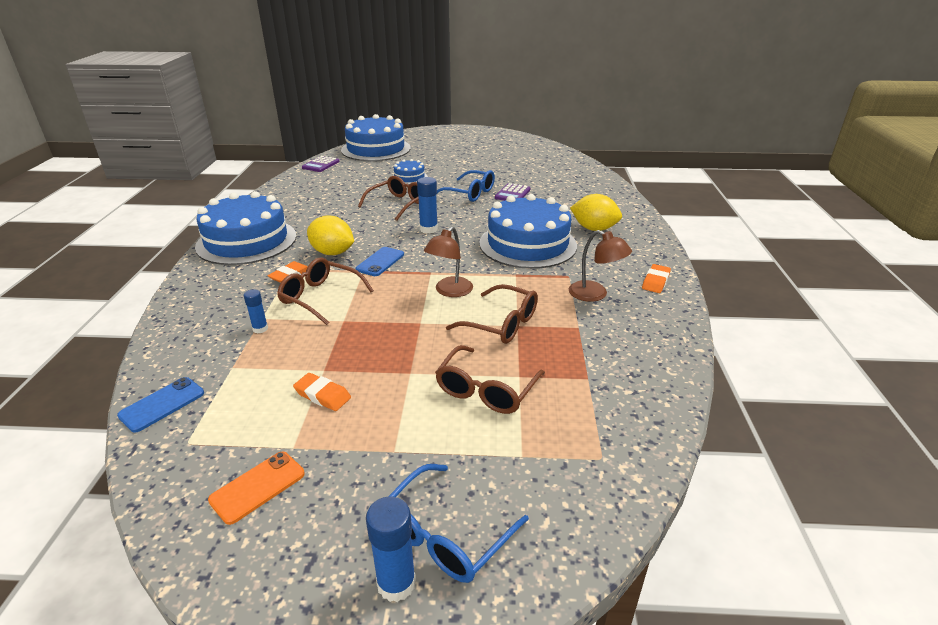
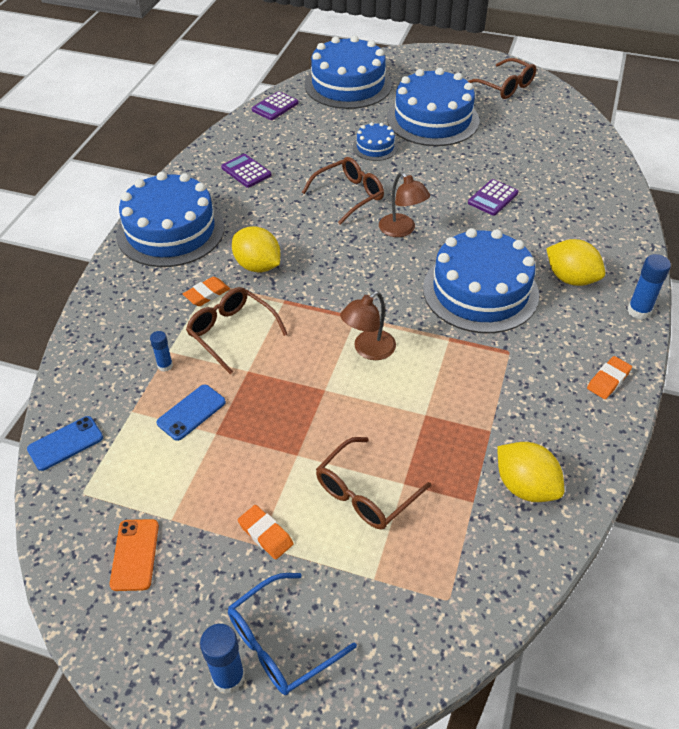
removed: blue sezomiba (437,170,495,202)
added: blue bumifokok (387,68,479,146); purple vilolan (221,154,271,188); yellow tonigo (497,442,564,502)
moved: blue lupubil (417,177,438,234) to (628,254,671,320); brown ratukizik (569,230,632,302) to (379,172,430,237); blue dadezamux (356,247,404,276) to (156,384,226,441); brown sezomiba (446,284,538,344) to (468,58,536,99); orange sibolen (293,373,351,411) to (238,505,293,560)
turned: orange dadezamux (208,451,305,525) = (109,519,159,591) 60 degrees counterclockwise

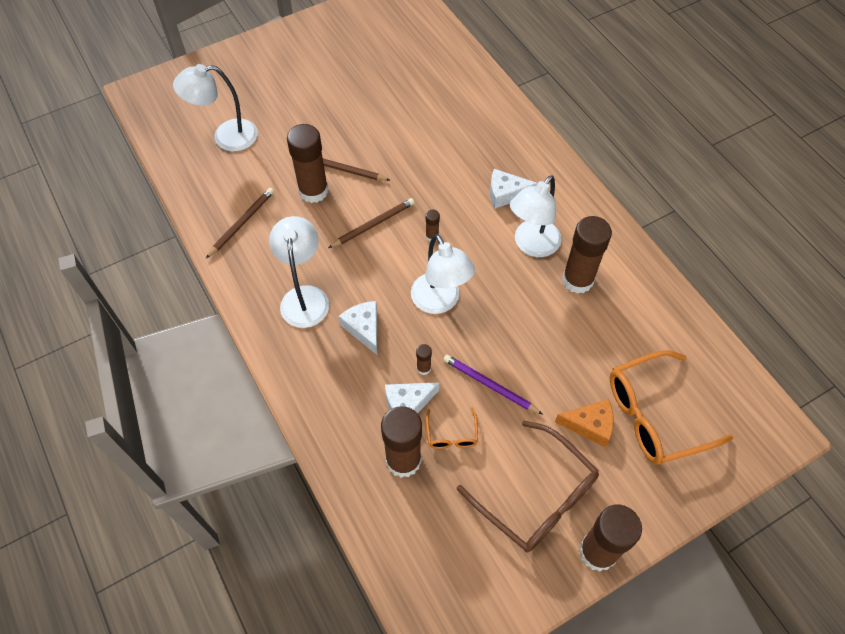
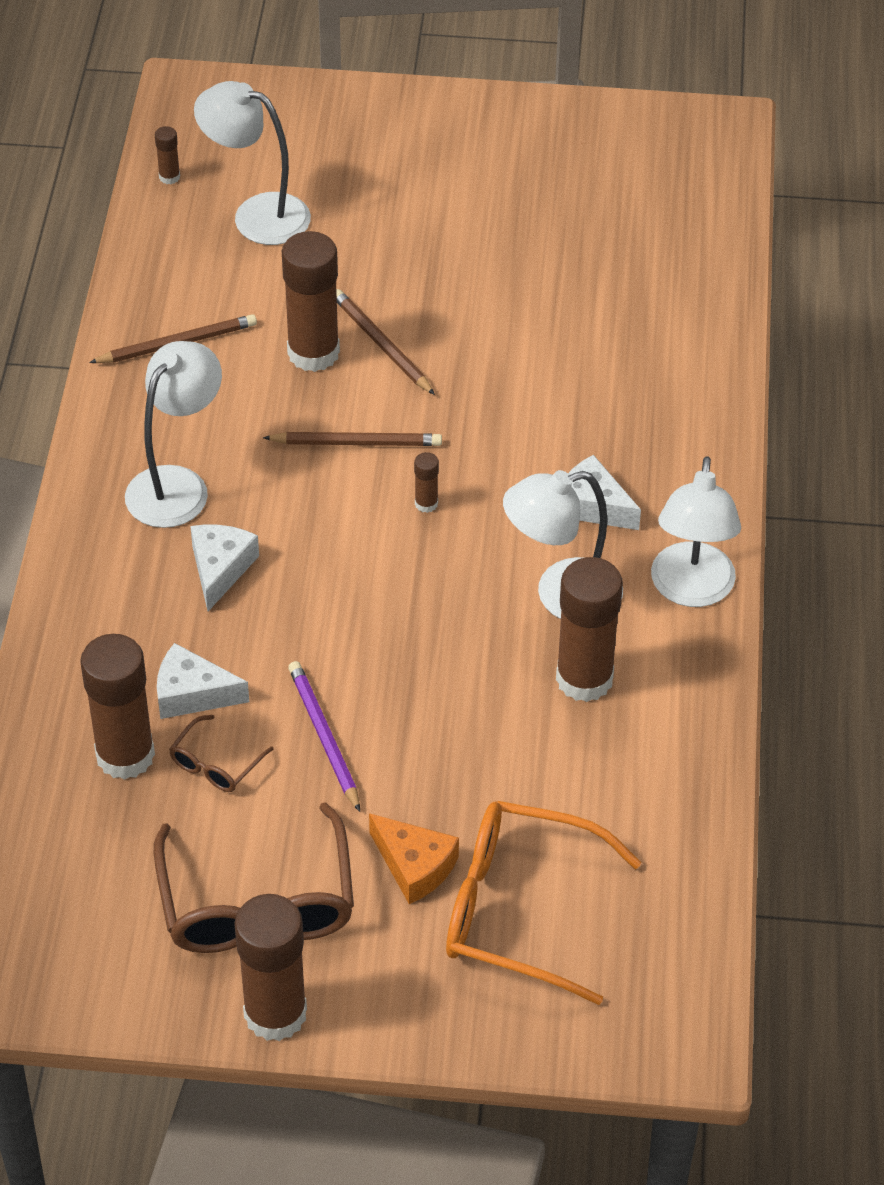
moved: white ratukizik (411,234,475,314) to (651,456,741,607); brown lupubil (416,344,432,375) to (155,126,180,184)
recoloured: orange sezomiba (426,407,478,449) to brown sezomiba (169,715,274,792)

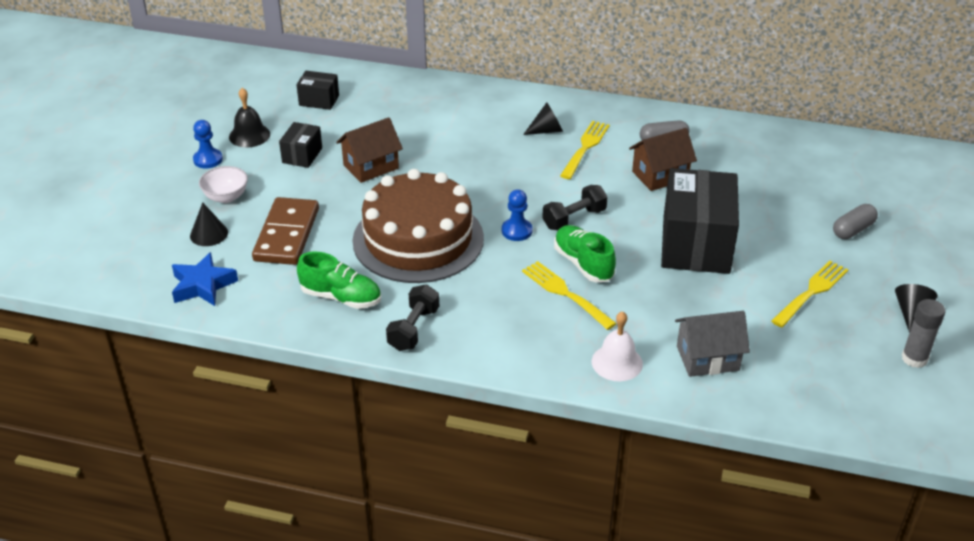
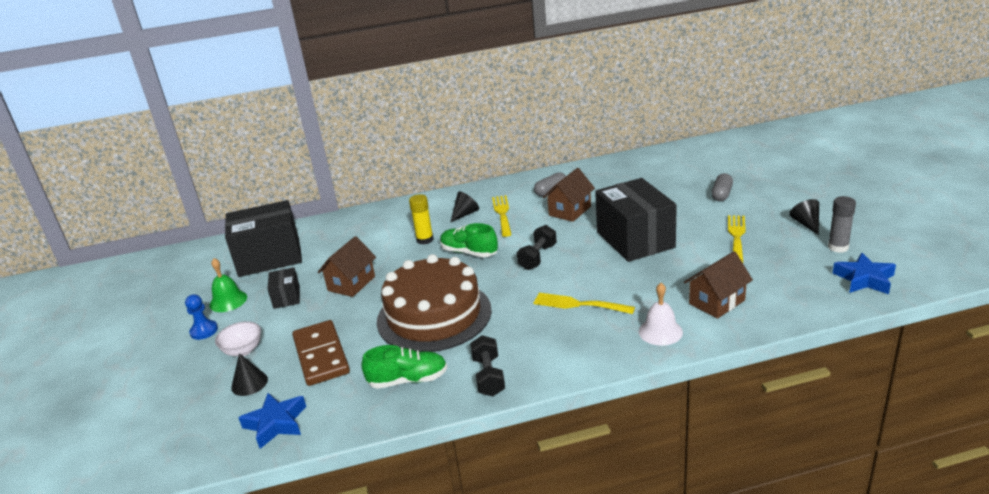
removed: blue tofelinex (502,189,533,241)
added: yellow lupubil (409,194,434,245); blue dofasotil (833,253,896,294)
moved: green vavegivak (554,225,616,282) to (440,223,498,257)
recoloured: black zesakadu (229,88,270,147) to green zesakadu (209,258,247,312); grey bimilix (675,311,750,377) to brown bimilix (684,251,753,319)
resized: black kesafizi (297,71,339,110) = (225,200,302,277) x2.12

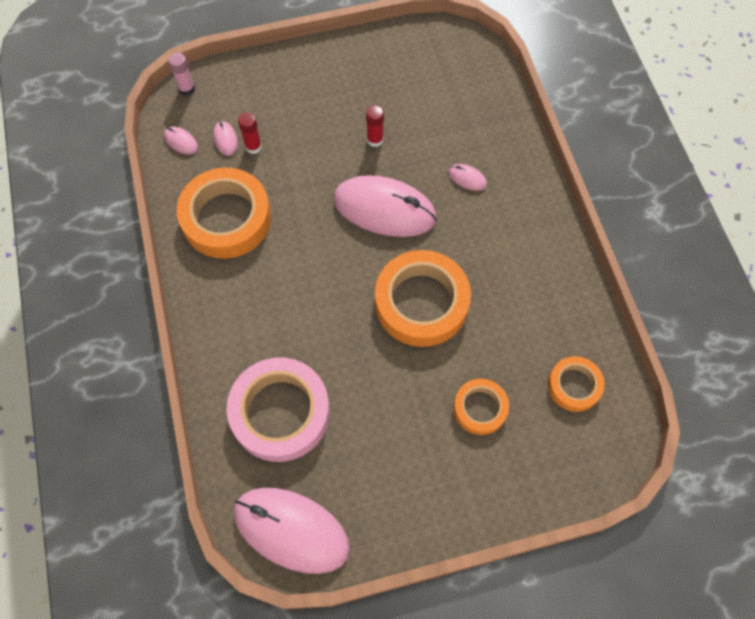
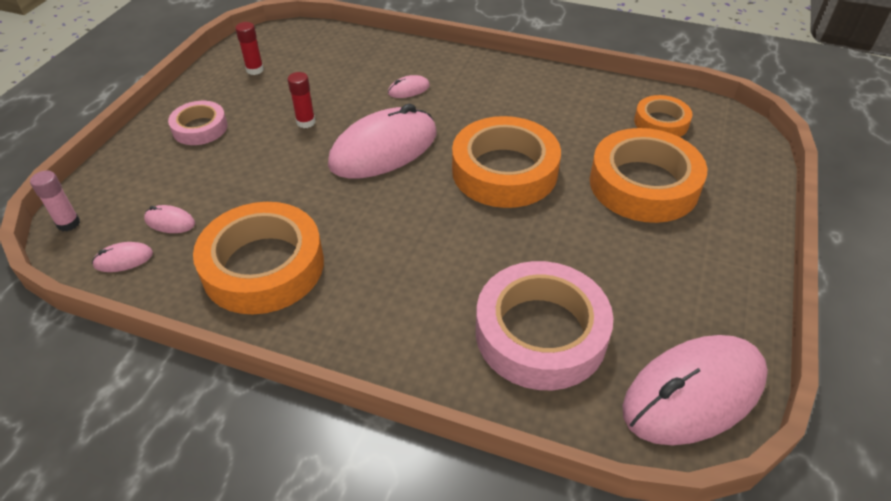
added: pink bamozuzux (168,101,227,145)
moved: red lupubil (238,112,262,154) to (235,22,264,75)
resized: orange bamozuzux (453,379,509,435) = (590,128,707,223) x1.84

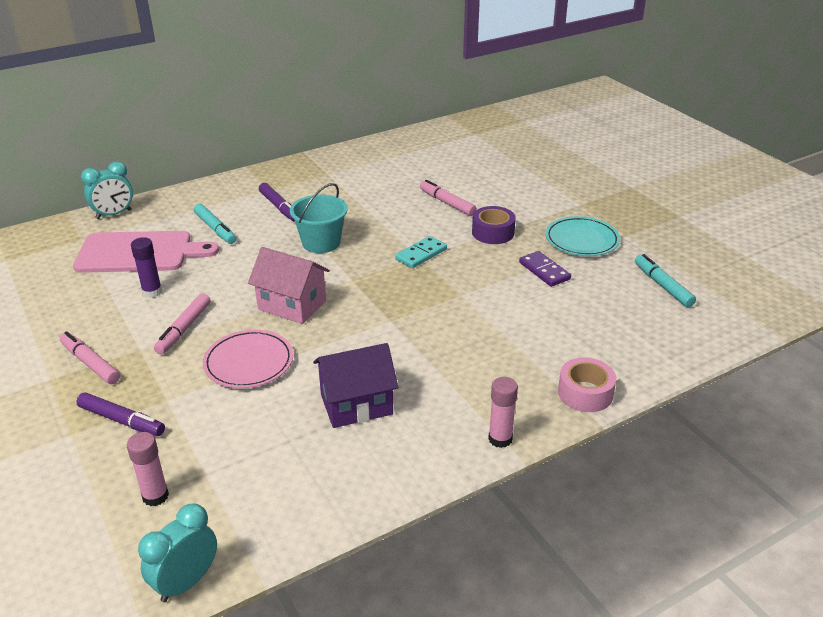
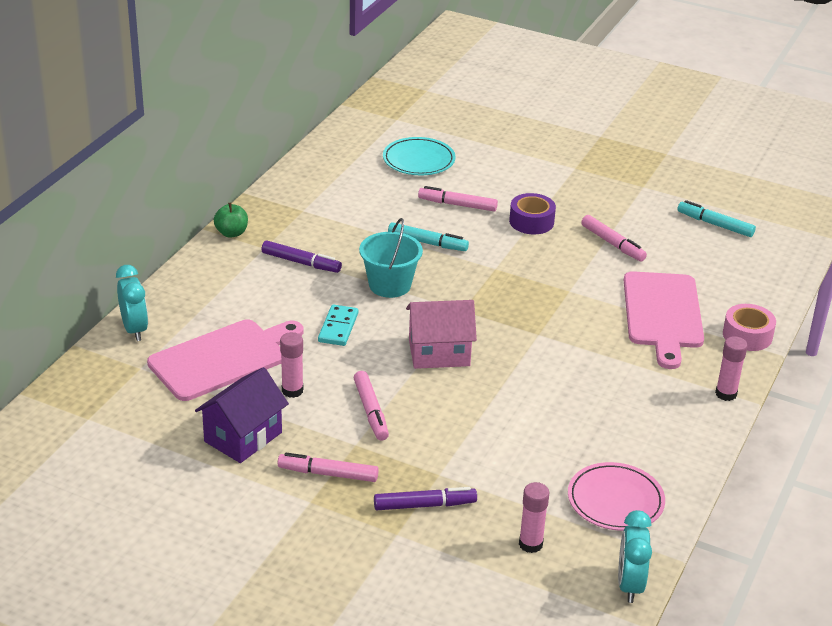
added: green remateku (214,202,248,238); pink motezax (624,271,704,369)
moved: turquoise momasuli (194,204,236,244) to (388,222,469,251); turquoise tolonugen (545,216,620,256) to (383,137,456,175); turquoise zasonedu (395,236,447,268) to (318,304,358,346); pink tolonugen (203,330,293,388) to (568,462,665,531); purple bimilix (313,343,398,428) to (195,367,289,463)
replaced: purple zasonedu (519,251,571,287) to pink momasuli (581,215,647,262)
recoloured: purple lupubil (131,237,162,298) to pink lupubil (280,332,303,398)
turned: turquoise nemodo (81,161,133,219) = (116,265,148,341) 45 degrees counterclockwise

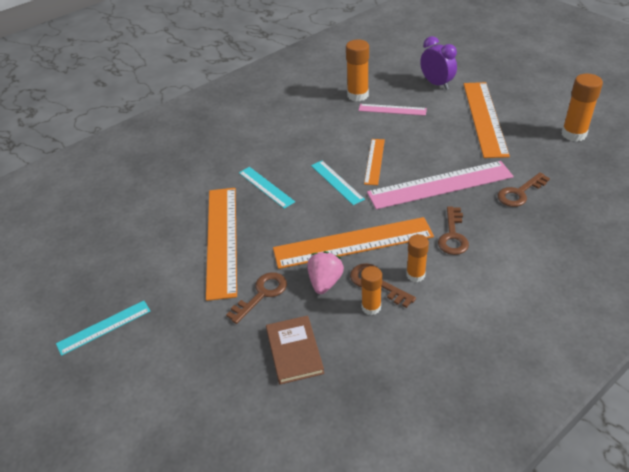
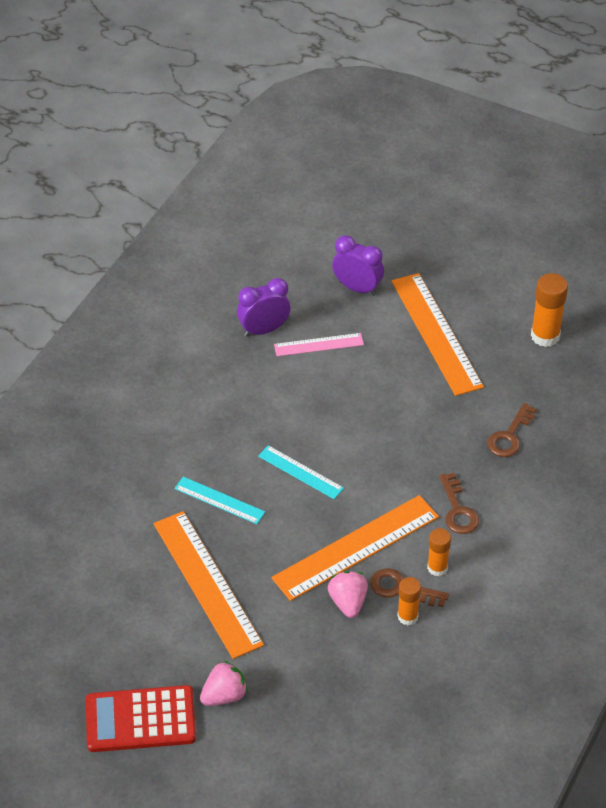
removed: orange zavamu (364,139,385,185); pink zavamu (367,161,514,209); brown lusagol (226,272,287,324); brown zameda (266,315,324,385)
added: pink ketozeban (200,661,248,706)
replaced: orange lupubil (346,39,369,101) to purple nemodo (237,278,291,337); turquoise zavamu (56,301,150,356) to red vilolan (86,685,196,752)

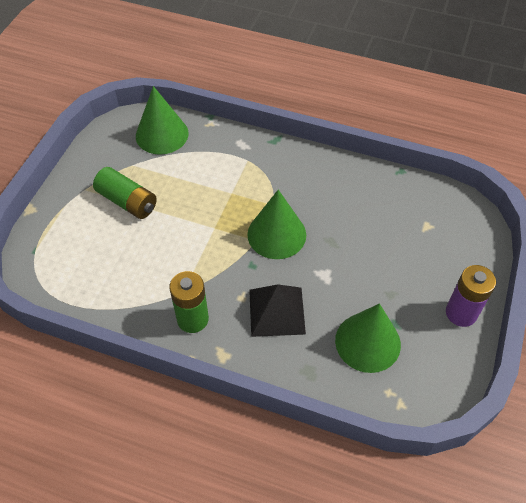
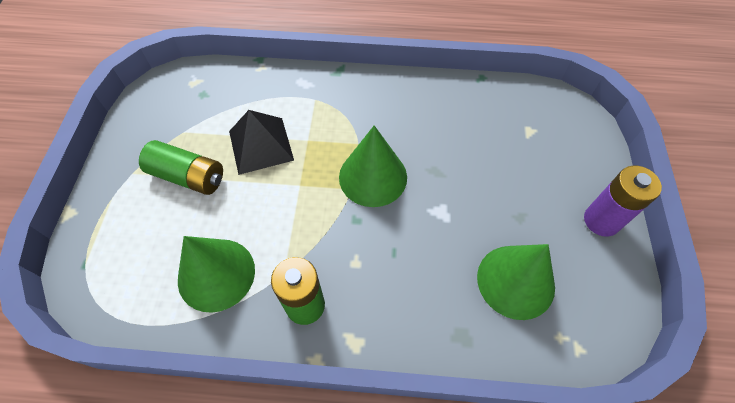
moved: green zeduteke (136,86,189,155) to (178,236,255,313); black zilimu (249,284,306,337) to (229,110,294,175)

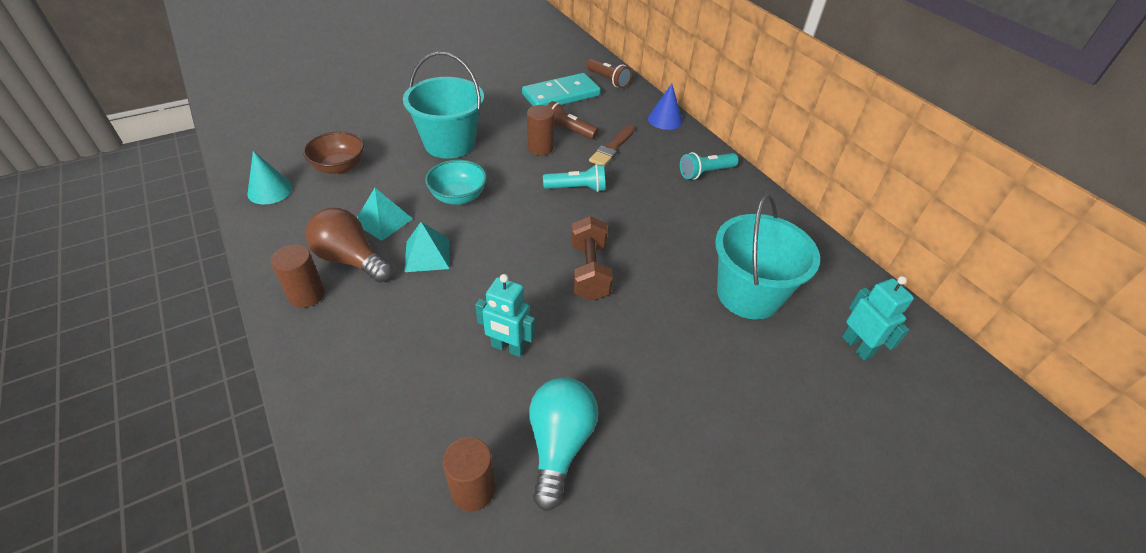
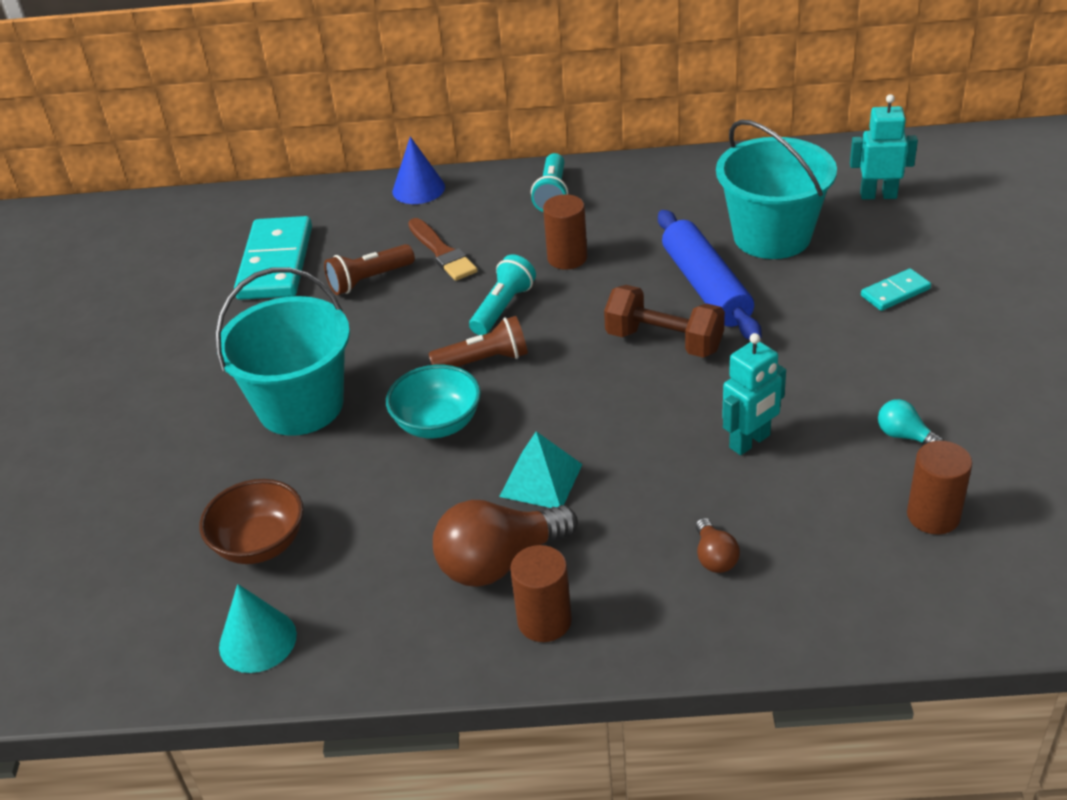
removed: turquoise zilimu (357,188,413,241)
added: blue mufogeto (658,210,761,340); turquoise zasonedu (861,268,931,311); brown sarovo (696,518,740,573)
moved: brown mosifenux (586,59,632,88) to (428,316,528,367); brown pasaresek (527,105,555,156) to (543,194,587,270)
resized: turquoise sarovo (529,377,598,511) = (878,399,944,444) x0.49

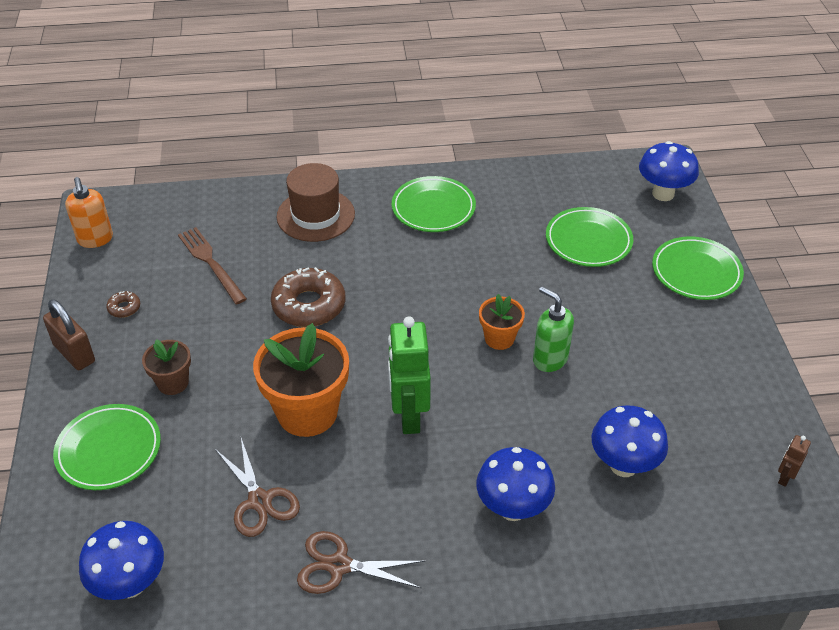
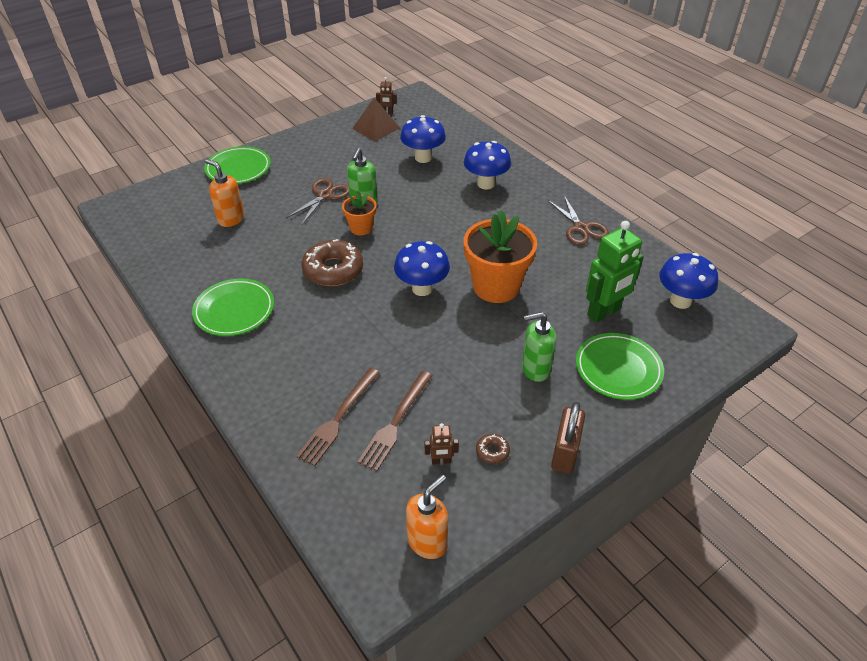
removed: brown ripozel (277,163,355,242)
added: brown zilimu (352,98,400,141); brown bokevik (296,368,380,466); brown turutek (425,423,459,465)
moved: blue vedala (639,141,699,201) to (394,241,450,296); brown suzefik (271,267,345,327) to (302,239,363,286); green turutek (388,316,431,434) to (586,221,644,323); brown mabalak (215,438,300,537) to (286,178,349,224)
replaced: green tolonugen (546,207,633,267) to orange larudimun (205,159,245,227); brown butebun (142,339,191,395) to green larudimun (522,312,557,382)

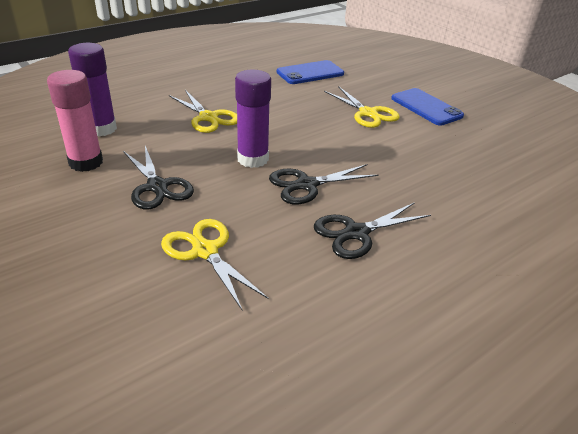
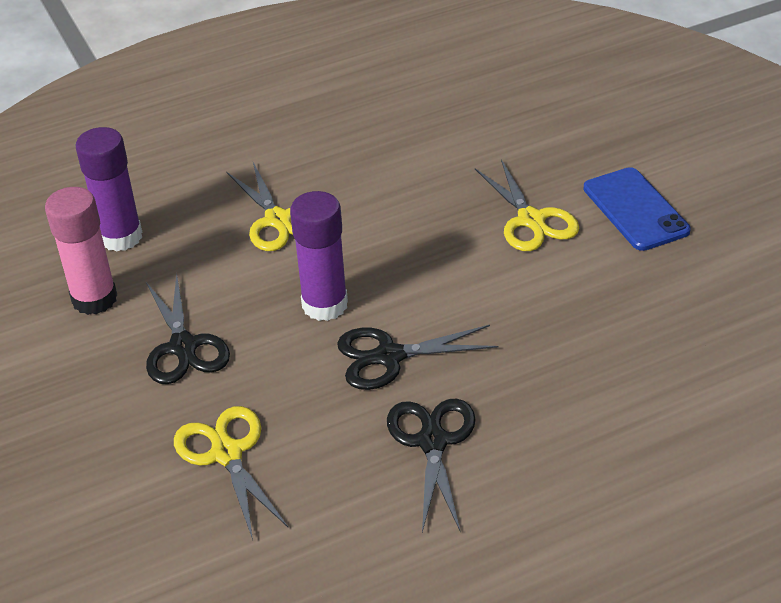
removed: blue dadezamux (277,60,344,84)
turned: black mabalak (314,202,431,259) = (387,399,475,533) 105 degrees clockwise

